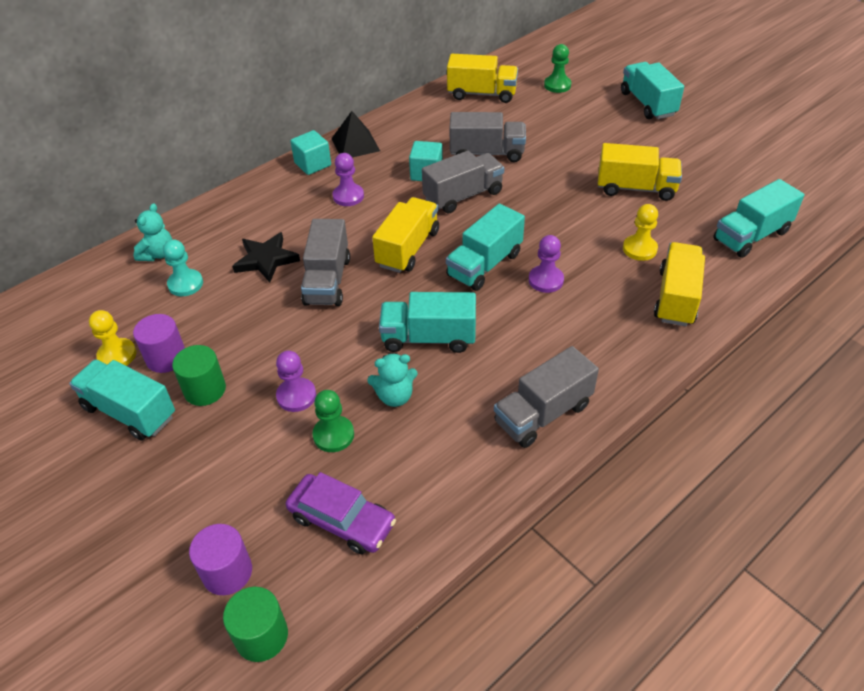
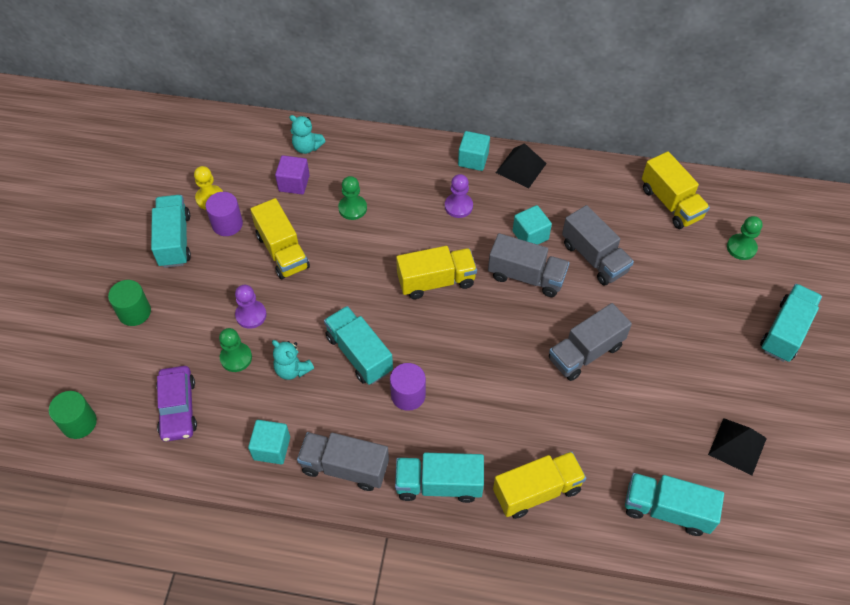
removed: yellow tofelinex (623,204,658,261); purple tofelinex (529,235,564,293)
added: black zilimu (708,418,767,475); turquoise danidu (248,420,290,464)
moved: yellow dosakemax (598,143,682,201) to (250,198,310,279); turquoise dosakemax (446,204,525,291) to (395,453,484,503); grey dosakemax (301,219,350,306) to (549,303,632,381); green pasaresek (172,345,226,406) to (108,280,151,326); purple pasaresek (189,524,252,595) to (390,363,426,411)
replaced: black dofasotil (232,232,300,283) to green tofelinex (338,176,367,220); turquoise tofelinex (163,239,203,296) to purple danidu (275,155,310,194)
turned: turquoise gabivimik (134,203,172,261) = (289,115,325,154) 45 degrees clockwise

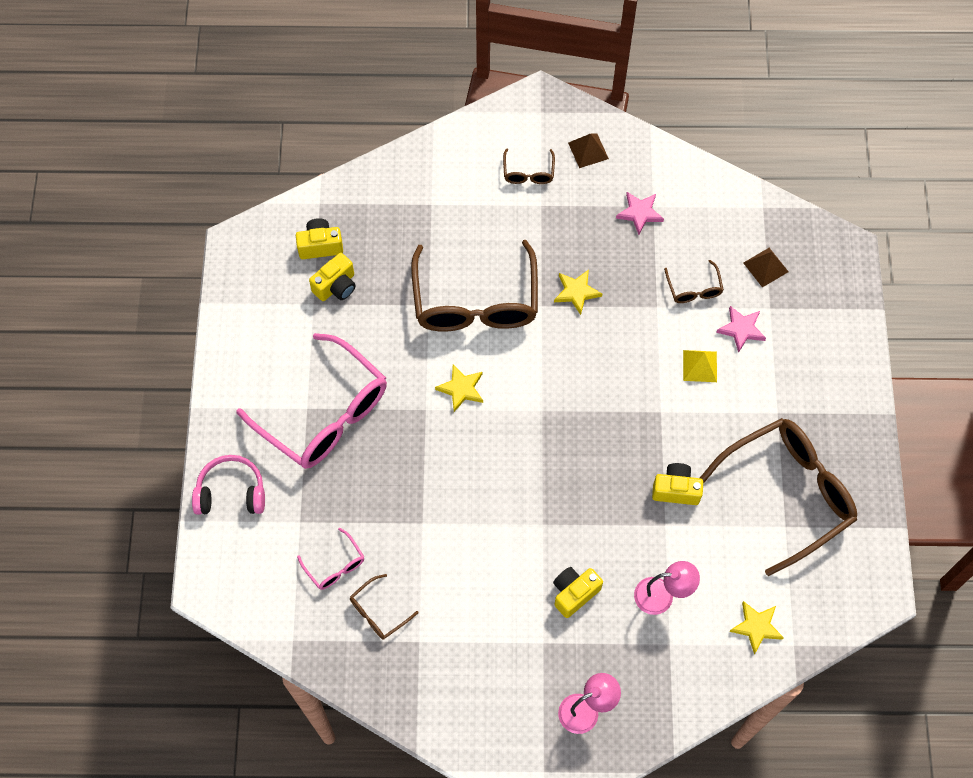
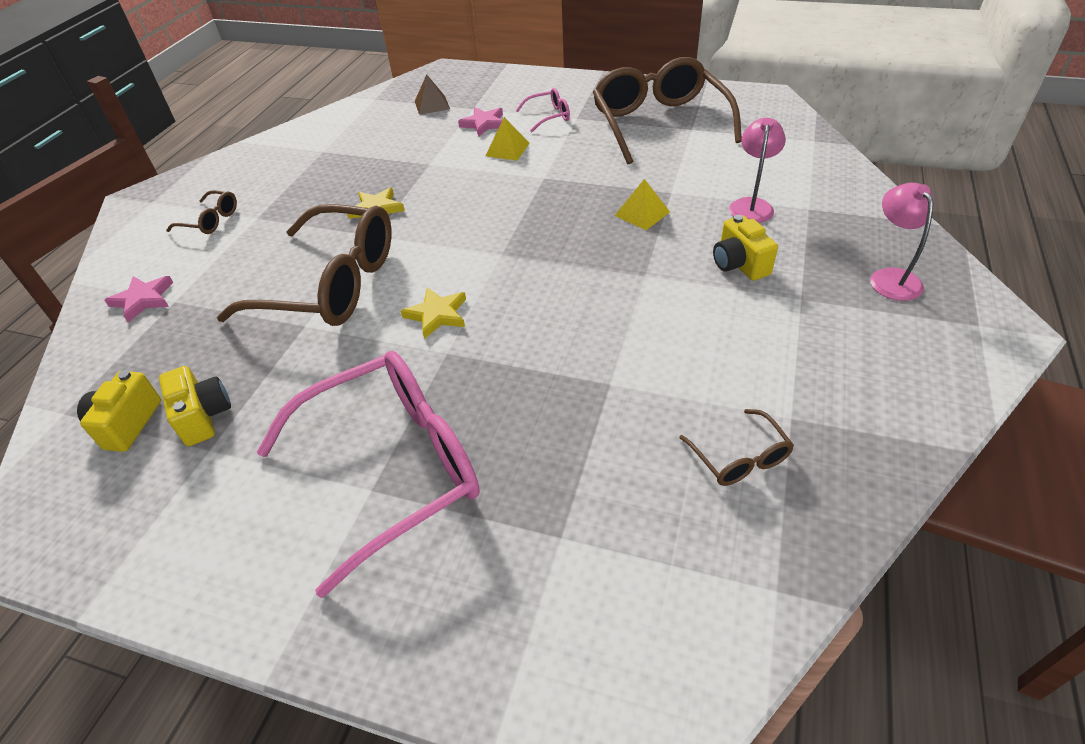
removed: brown zilimu (568,134,609,168); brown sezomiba (664,260,724,303); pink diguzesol (192,455,265,515); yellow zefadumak (652,463,703,505); yellow dofasotil (729,601,784,654)
added: yellow zilimu (615,179,670,230)
moved: pink dofasotil (616,192,664,235) to (104,276,173,322); pink sezomiba (297,528,364,590) to (516,88,570,132)

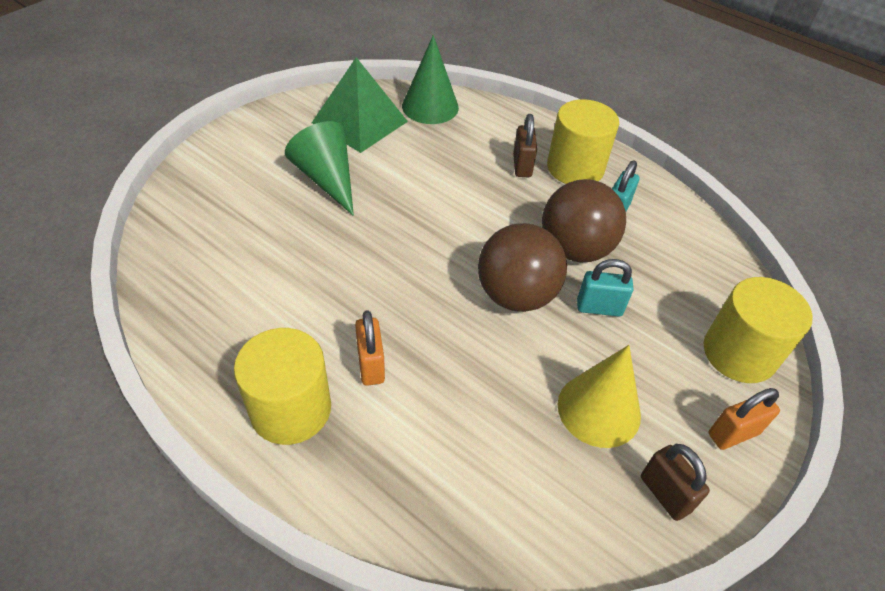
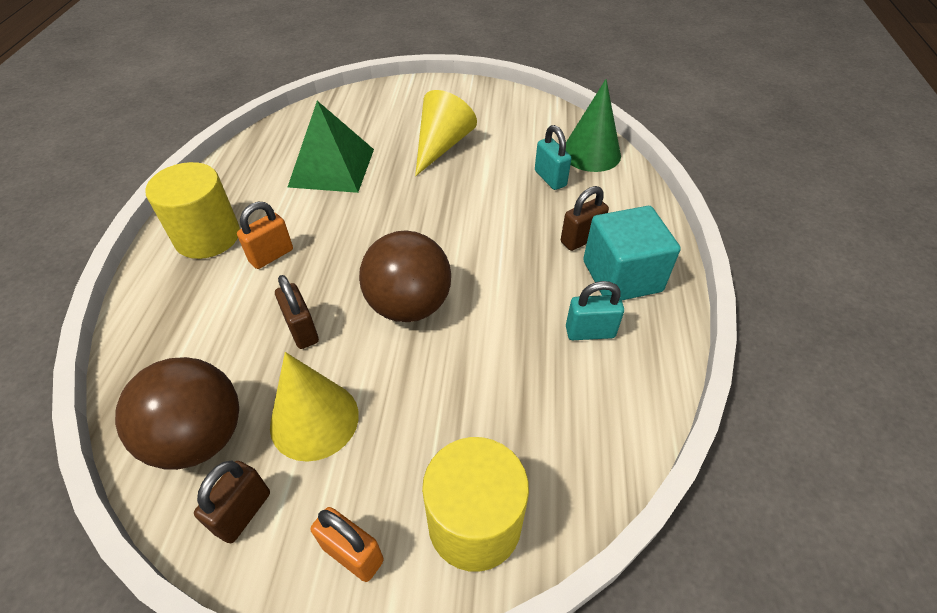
added: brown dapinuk (275,275,319,349)
moved: green zilimu (312,57,408,153) to (288,101,374,193); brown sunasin (542,179,626,262) to (115,357,239,470); turquoise dapinuk (577,259,633,316) to (535,125,572,190)
replaced: yellow pasaresek (547,99,619,184) to turquoise danidu (583,206,681,300)
recoloured: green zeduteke (285,121,354,216) to yellow zeduteke (415,90,477,176)

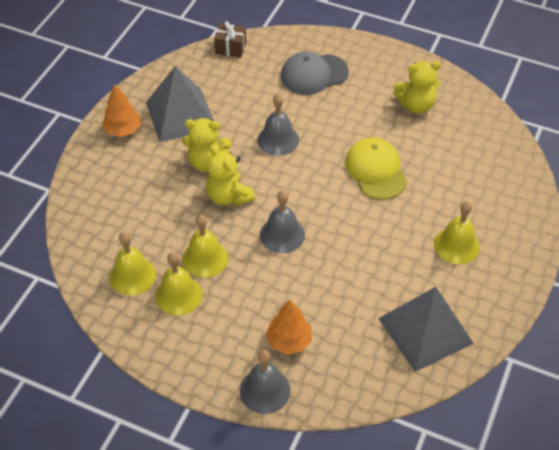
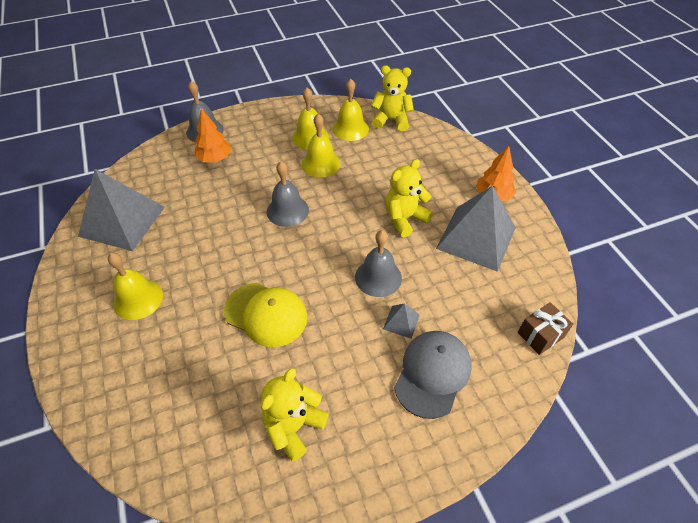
added: grey zilimu (383,303,420,339)
moved: yellow gabivimik (206,145,255,206) to (371,65,414,131)

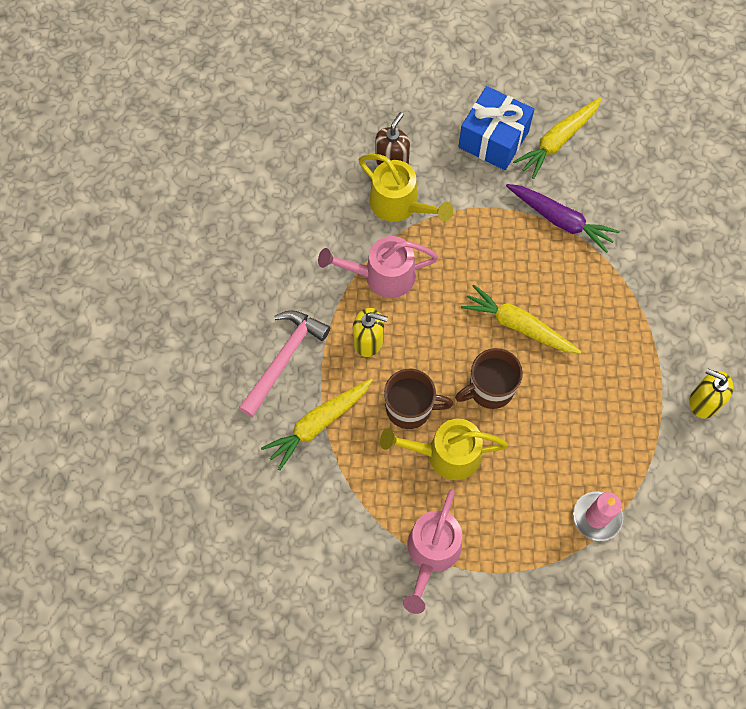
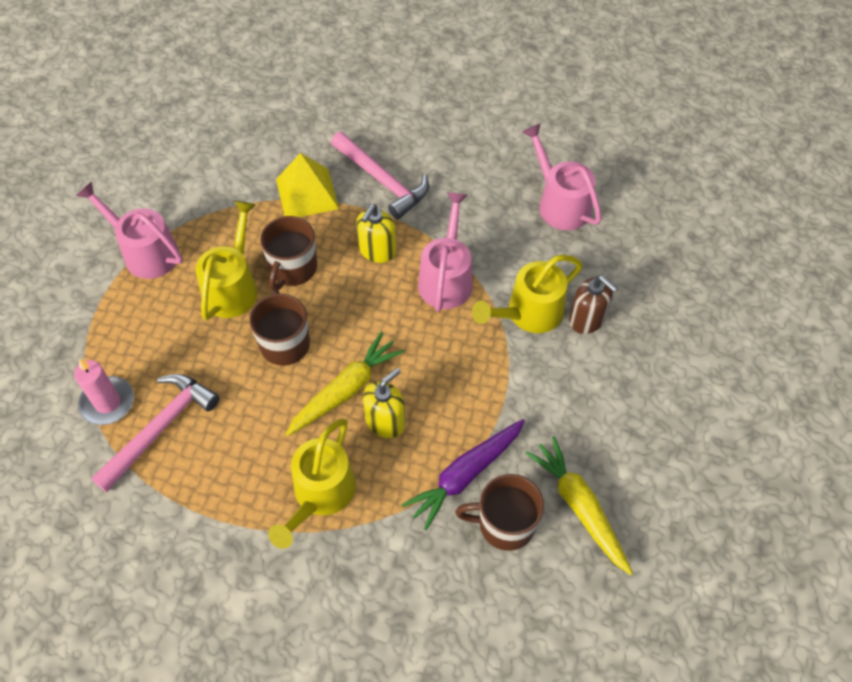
removed: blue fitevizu (458,86,534,170)
added: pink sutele (522,123,602,230); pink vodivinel (91,374,220,492); yellow sutele (268,419,356,549); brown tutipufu (455,474,544,551)
moved: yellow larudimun (689,369,733,419) to (363,368,405,438)
replaced: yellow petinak (261,379,372,470) to yellow zilimu (276,153,339,217)

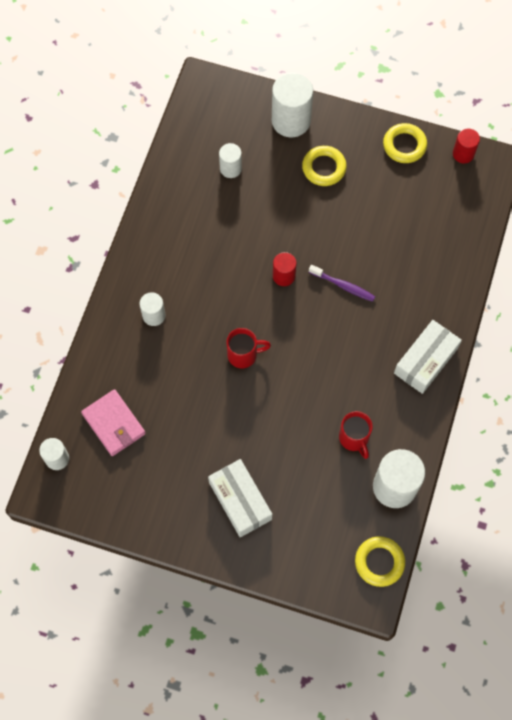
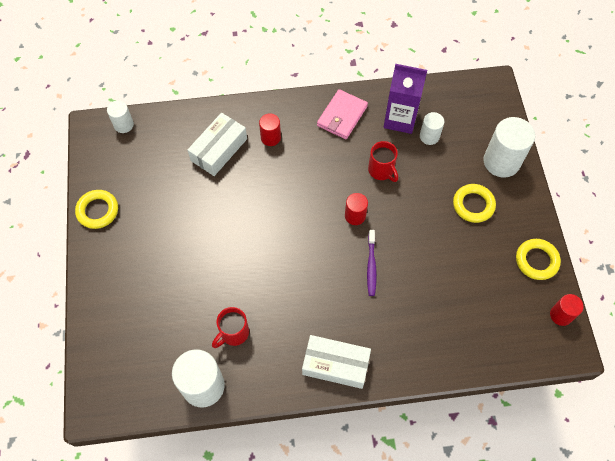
added: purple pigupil (384,64,427,134)
moved: red tutipufu (227,328,271,368) to (368,141,398,182); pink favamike (81,389,146,456) to (317,89,368,139); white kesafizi (208,459,272,537) to (188,113,247,176); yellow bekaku (355,536,405,587) to (75,190,118,229)
recoloured: white pasaresek (139,292,165,326) to red pasaresek (259,113,281,146)

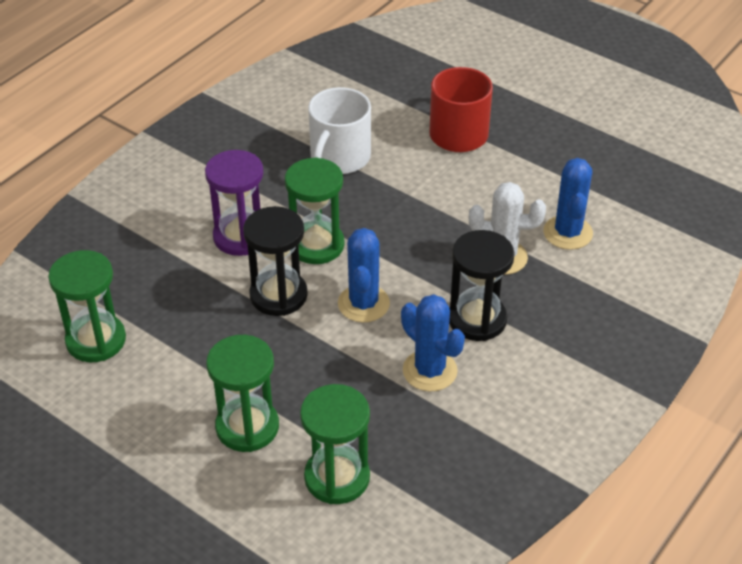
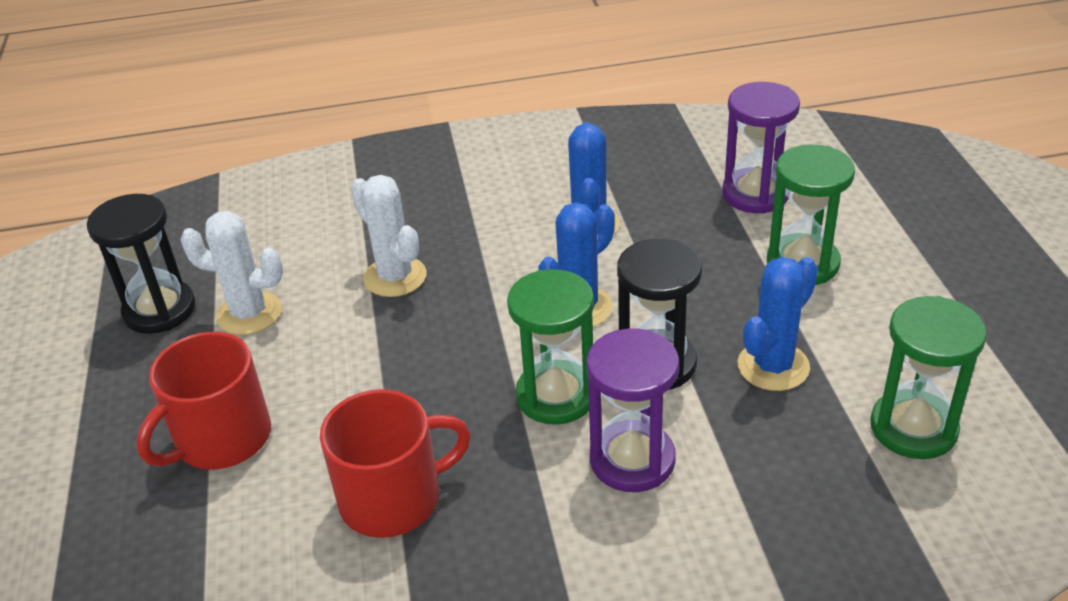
added: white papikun (180,211,283,335)
moved: blue papikun (543,158,593,250) to (738,257,818,391); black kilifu (449,230,515,341) to (87,194,196,334)
recoloured: white tutipufu (308,87,371,174) to red tutipufu (320,389,471,538); green kilifu (300,384,370,504) to purple kilifu (722,82,800,214)

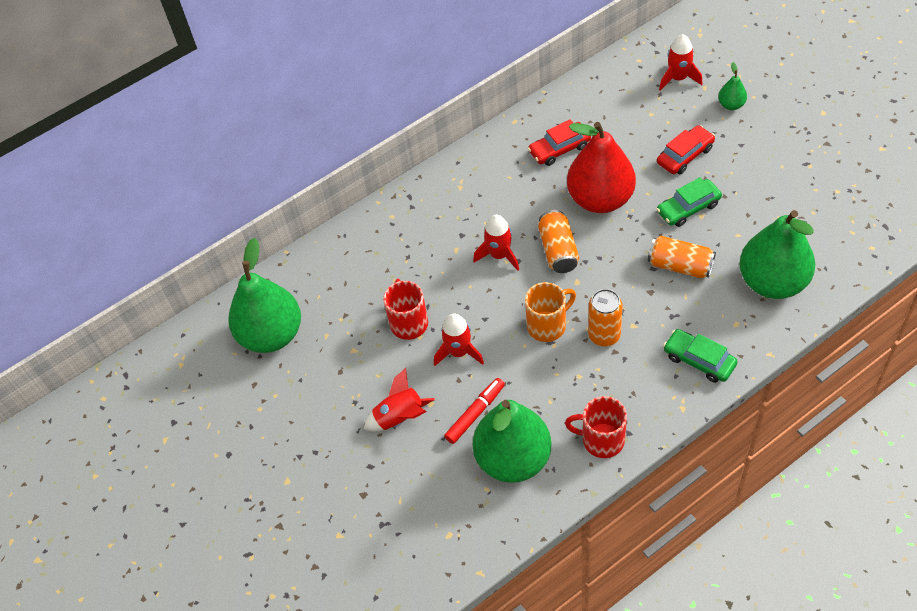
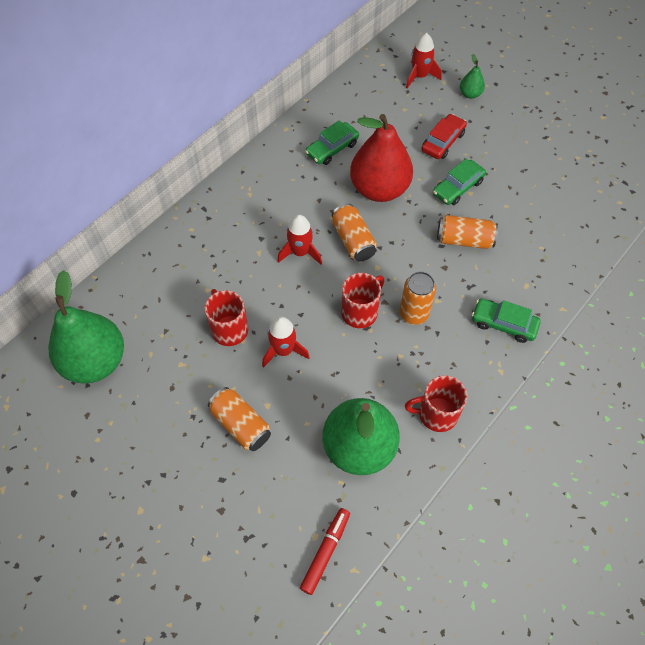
removed: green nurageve (739,210,815,299)
moved: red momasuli (444,378,505,444) to (300,508,350,595)
replaced: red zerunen (363,368,435,432) to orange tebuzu (208,387,271,451)
recoloured: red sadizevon (528,119,591,166) to green sadizevon (305,120,359,165); orange tutipufu (525,282,576,342) to red tutipufu (341,273,384,328)

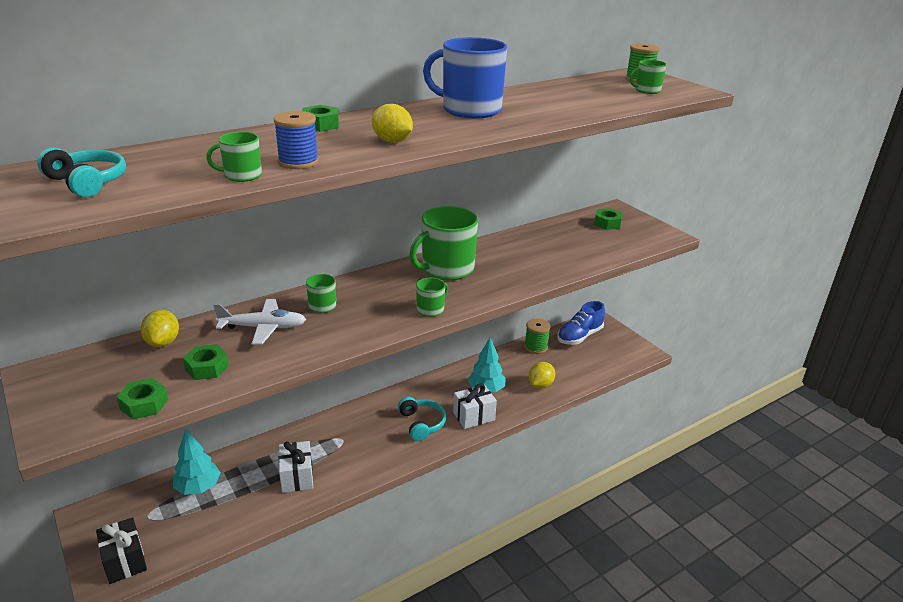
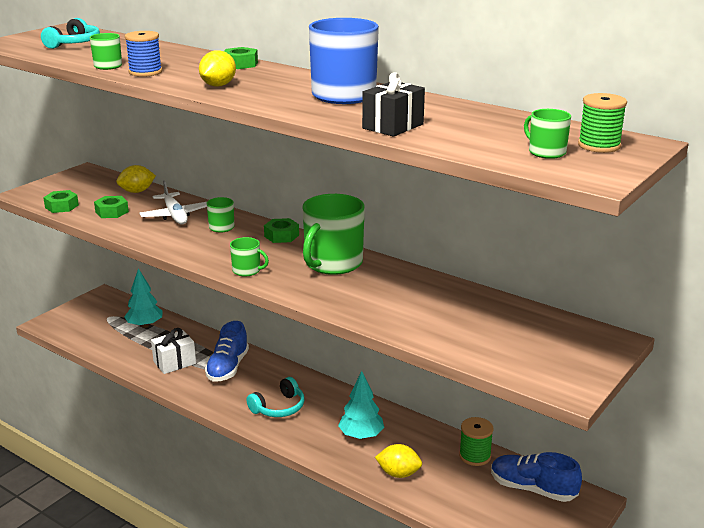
removed: white fitevizu (453,384,497,429)
added: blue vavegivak (205,321,249,382)
moved: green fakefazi (594,208,623,230) to (264,218,299,243); black fitevizu (96,517,147,584) to (362,72,425,137)
turned: green tutipufu (409,206,478,280) = (303,194,365,275) 90 degrees counterclockwise

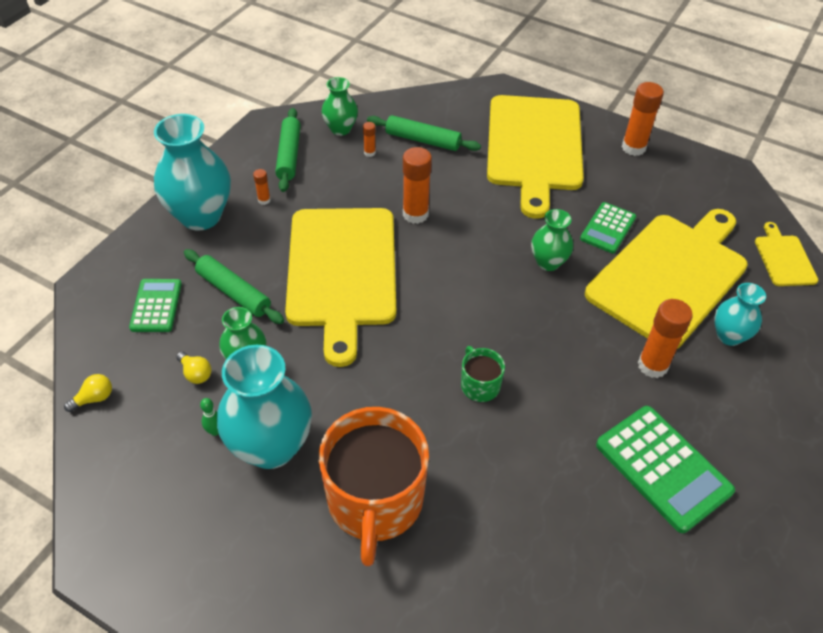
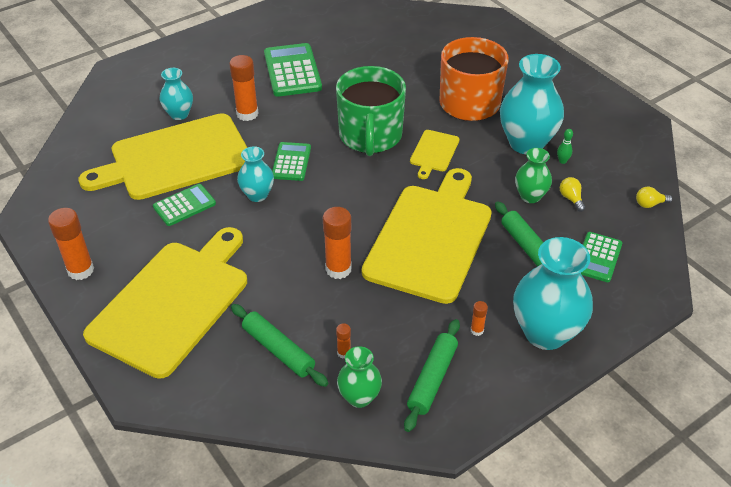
added: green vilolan (272,142,311,181)
moved: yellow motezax (755,222,818,286) to (410,130,459,179)
recoloured: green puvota (531,209,573,271) to turquoise puvota (237,146,274,202)
resized: green tutipufu (461,346,505,402) = (336,66,406,156) x2.21

